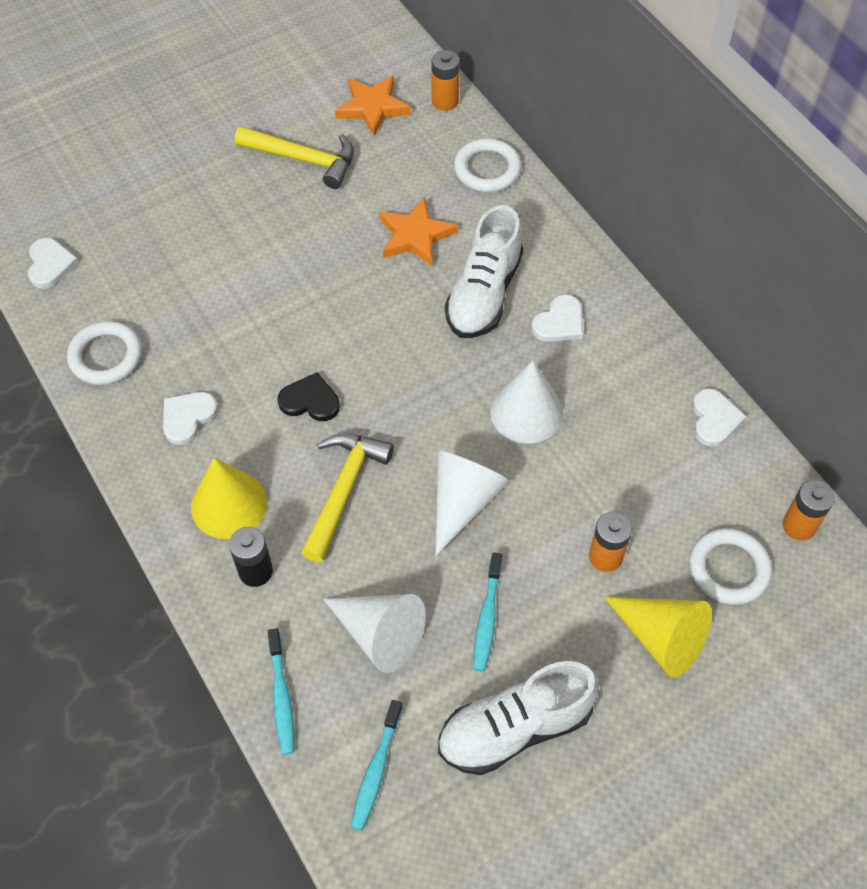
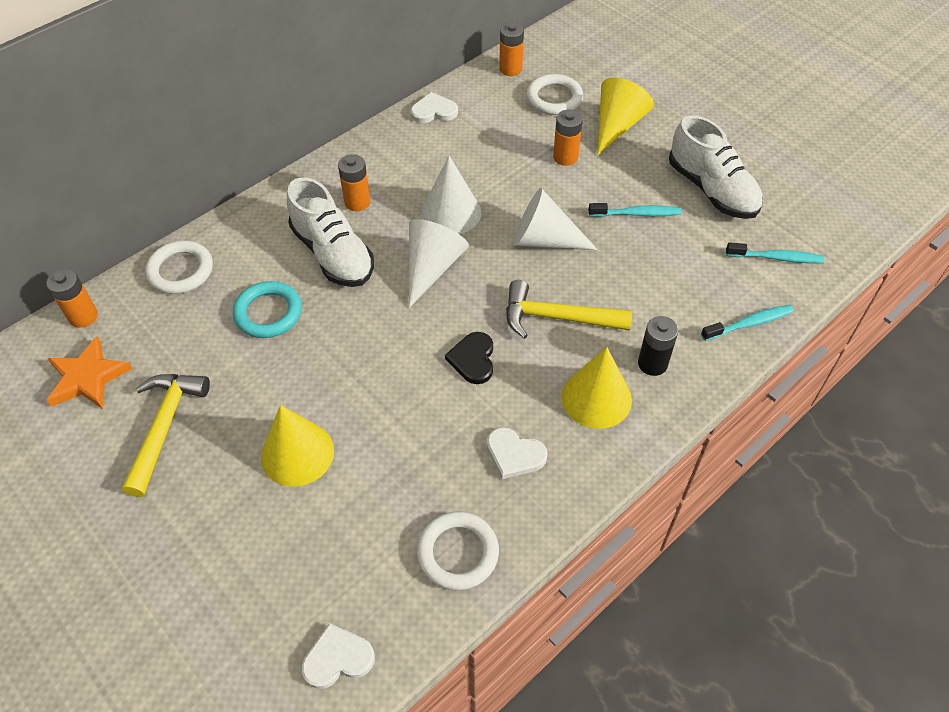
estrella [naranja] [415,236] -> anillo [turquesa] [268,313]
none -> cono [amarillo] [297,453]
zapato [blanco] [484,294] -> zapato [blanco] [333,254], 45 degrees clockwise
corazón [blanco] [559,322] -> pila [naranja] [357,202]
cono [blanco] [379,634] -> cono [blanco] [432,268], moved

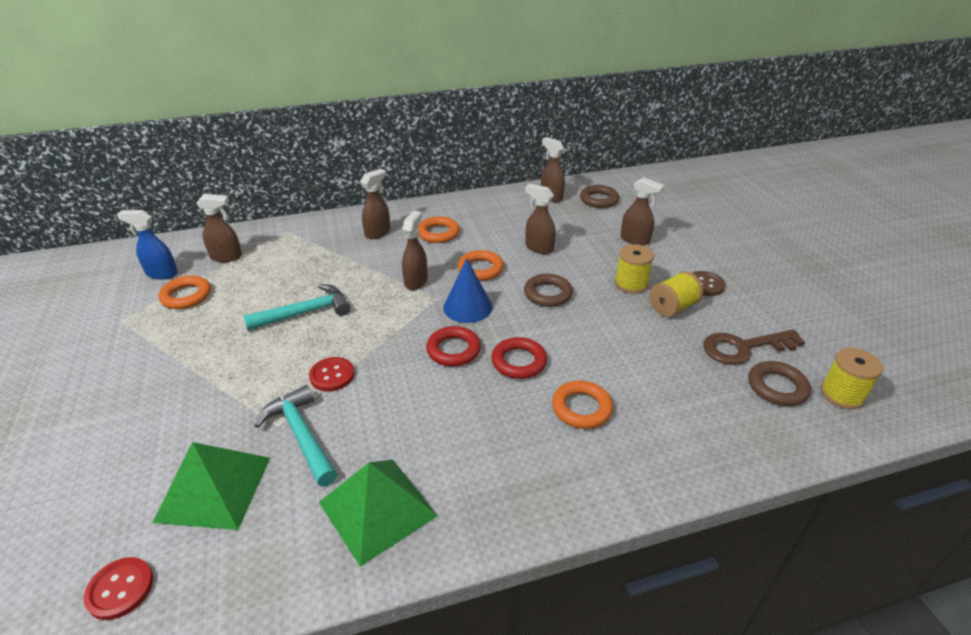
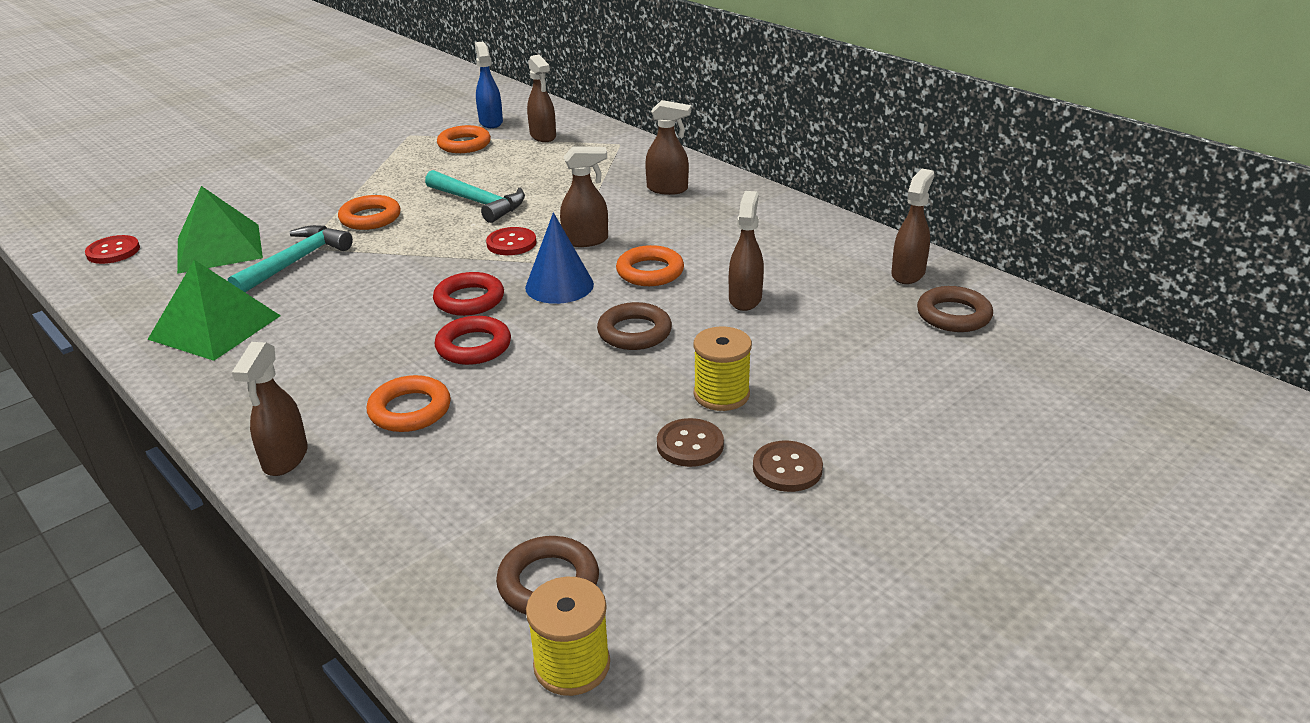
pulverizador [marrón] [635,240] -> pulverizador [marrón] [285,459], moved
anillo [naranja] [438,233] -> anillo [naranja] [370,218], moved
botón [rojo] [332,375] -> botón [rojo] [511,243], moved
carrete [amarillo] [672,307] -> botón [marrón] [690,445]
llave [marrón] [744,348] -> none

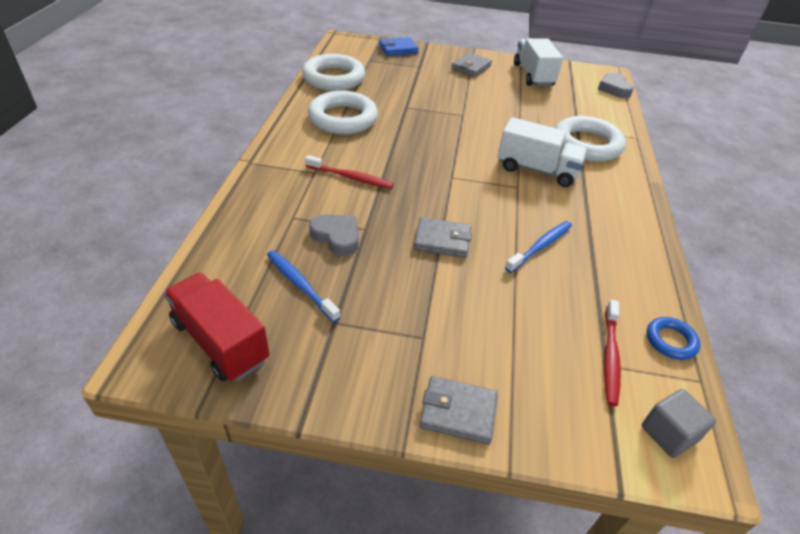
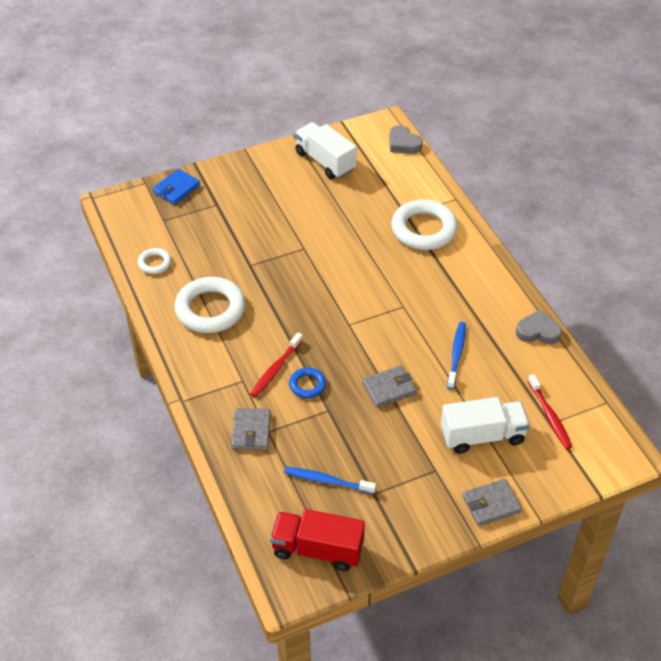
anillo [blanco] [333,78] -> anillo [blanco] [154,263], x0.49
cartera [gris] [471,67] -> cartera [gris] [251,431], moved
cepillo de dientes [rojo] [351,177] -> cepillo de dientes [rojo] [275,369], 135 degrees clockwise
anillo [azul] [670,341] -> anillo [azul] [307,385], moved
camión [blanco] [537,170] -> camión [blanco] [482,436], moved
corazón [gris] [337,237] -> corazón [gris] [538,331], moved
cubo [gris] [668,434] -> none

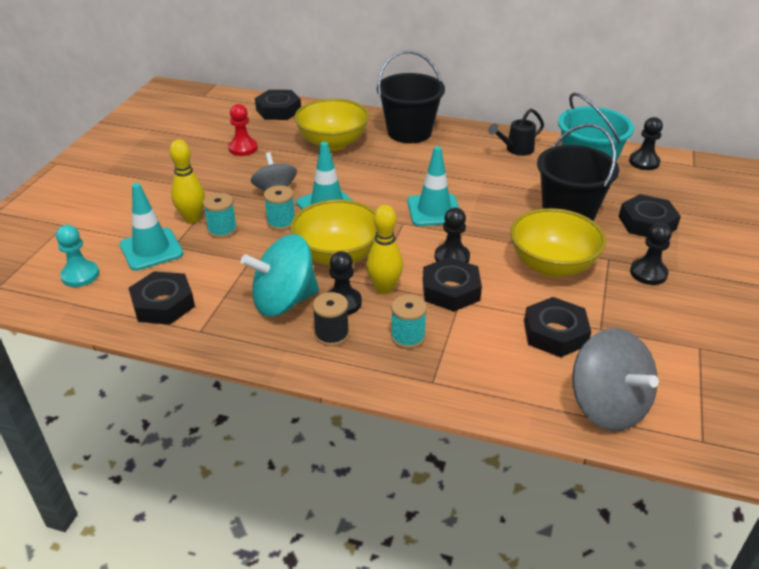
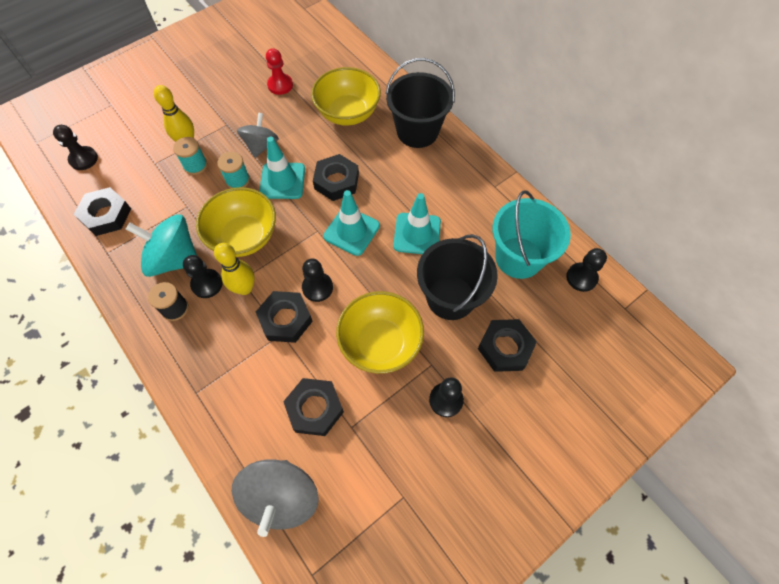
peón [turquesa] [80,275] -> peón [negro] [83,159]
tuerca [negro] [278,110] -> tuerca [negro] [336,181], moved
cono de tráfico [turquesa] [151,249] -> cono de tráfico [turquesa] [417,234], moved
carrete [turquesa] [408,337] -> none
regadera [negro] [516,150] -> none

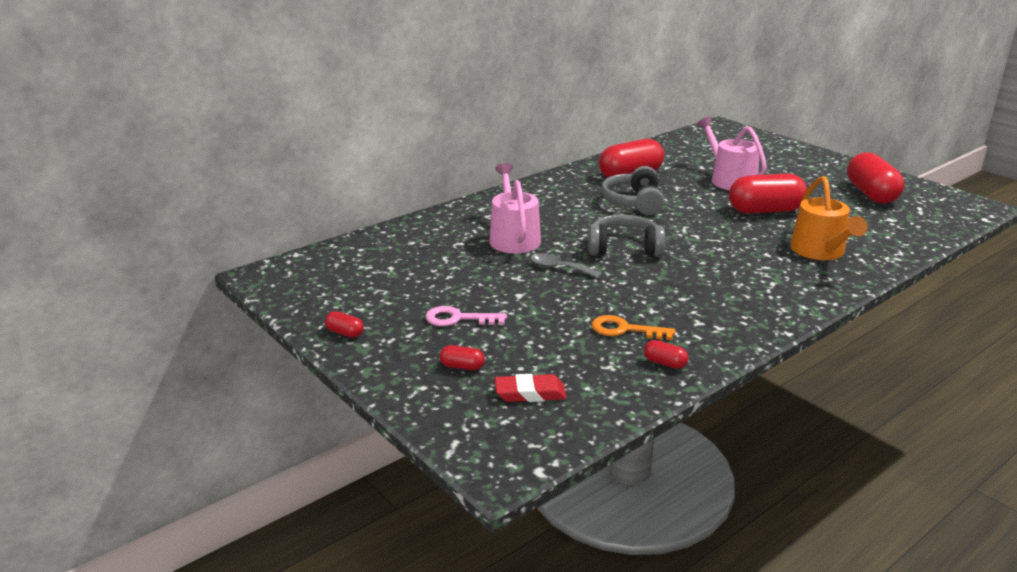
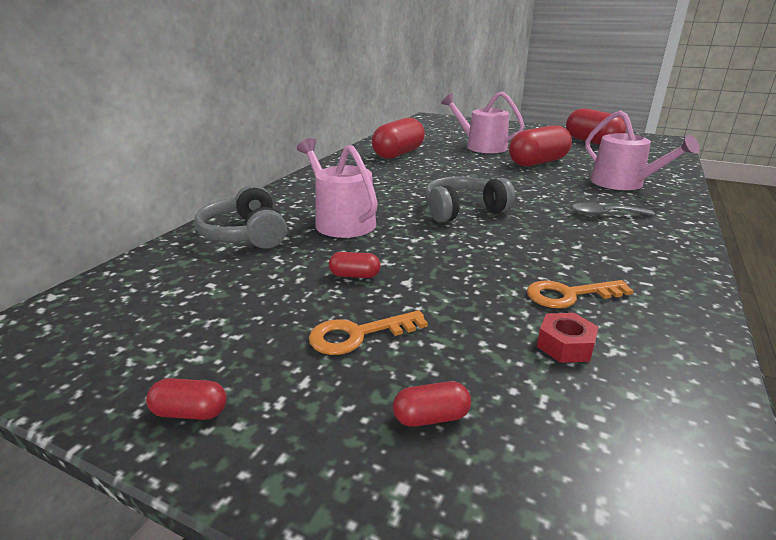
auriculares [gris] [634,202] -> auriculares [gris] [246,234], moved
llave [rosa] [458,319] -> llave [naranja] [358,335]
cápsula [rojo] [665,363] -> cápsula [rojo] [355,275], moved
none -> tuerca [rojo] [565,345]
cuchara [gris] [559,268] -> cuchara [gris] [604,214], moved
regadera [naranja] [820,251] -> regadera [rosa] [622,184]
goma de borrar [rojo] [530,393] -> none

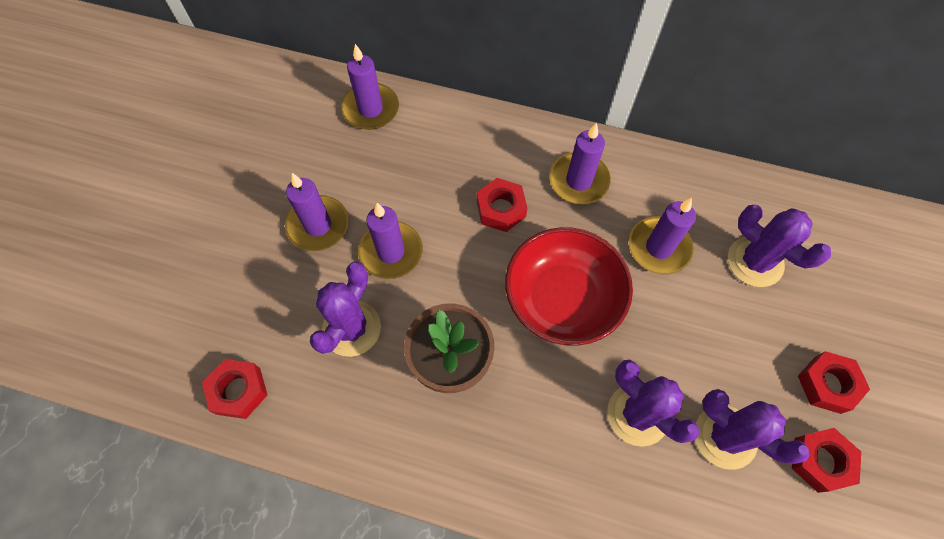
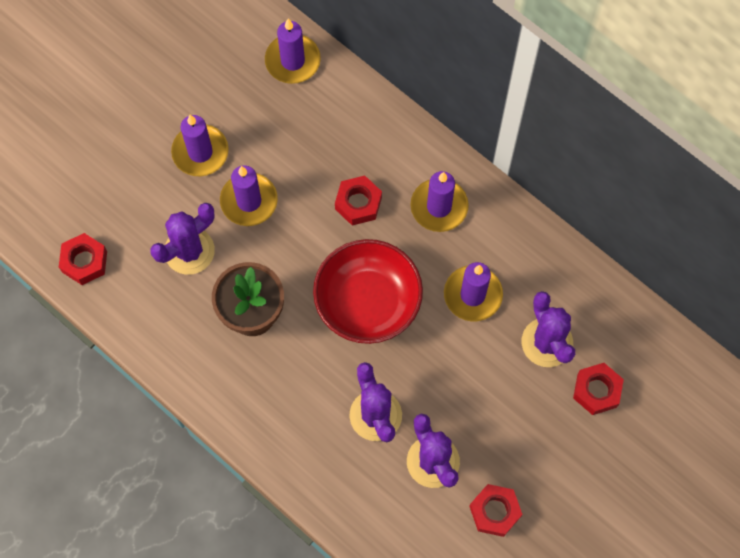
tuerca [rojo] [827,384] -> tuerca [rojo] [596,391], moved

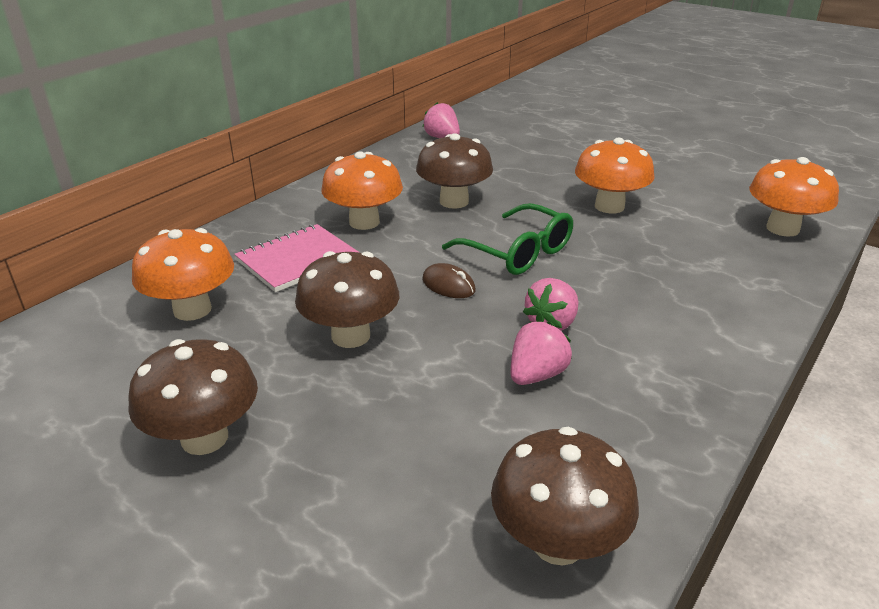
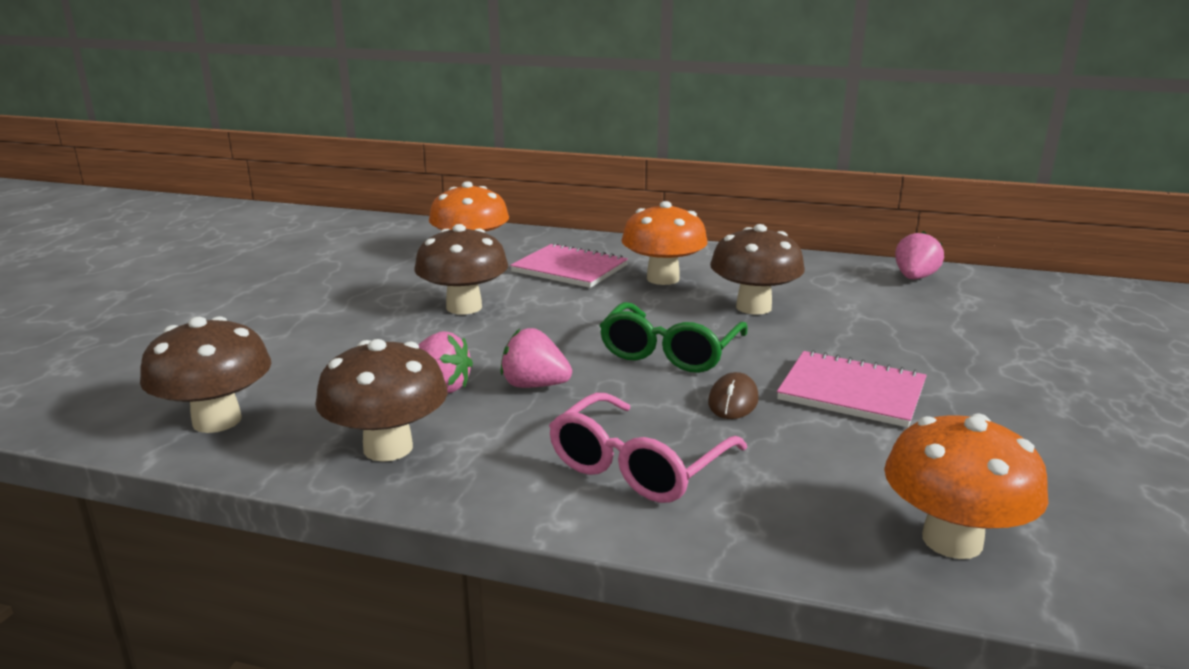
seta [marrón] [204,438] -> seta [marrón] [388,448], moved
none -> gafas [rosa] [638,466]
ratón [marrón] [448,285] -> ratón [marrón] [733,401], moved
seta [naranja] [609,206] -> cuaderno [rosa] [851,392]

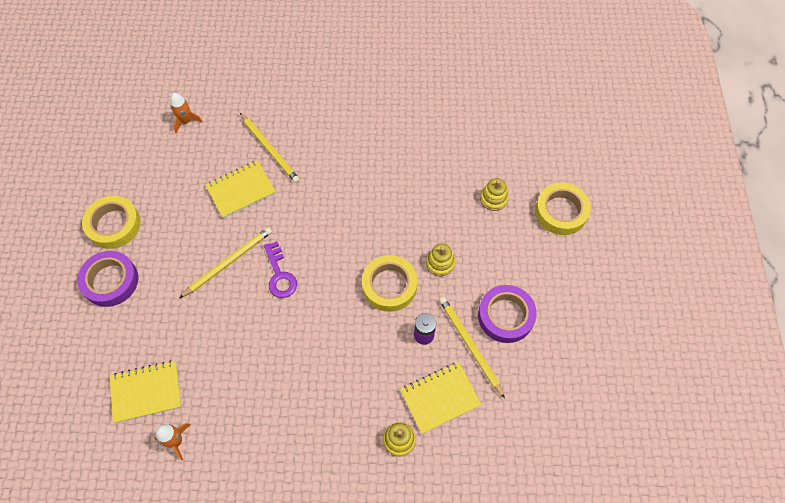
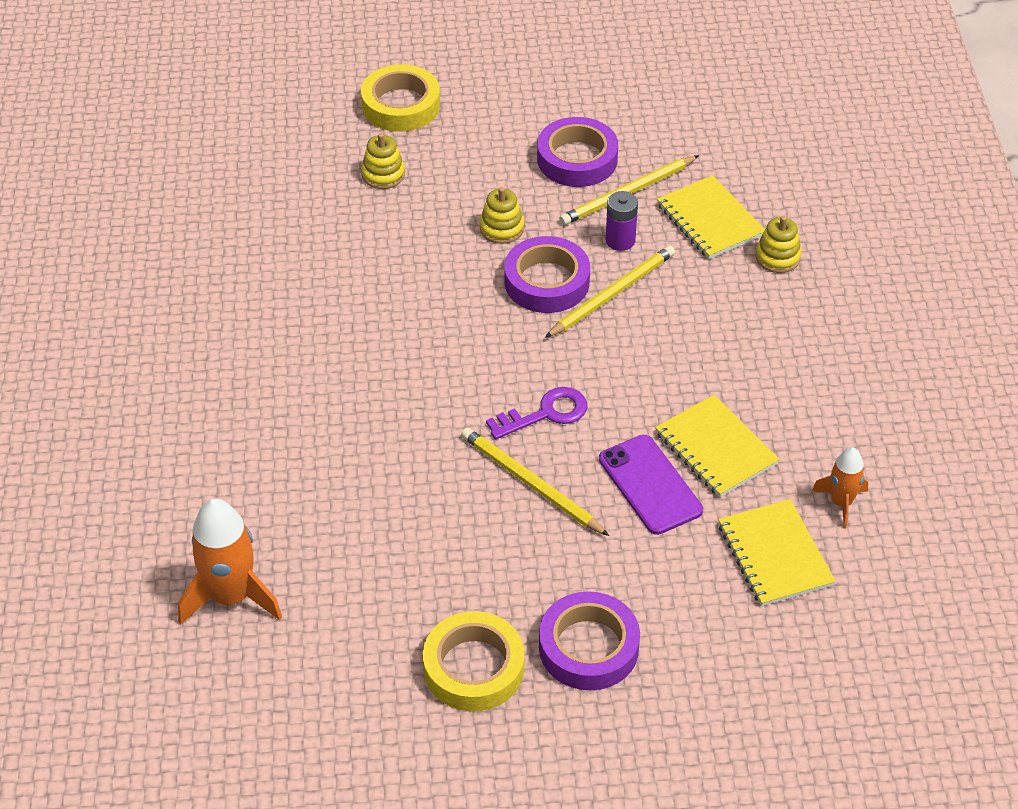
cohete [naranja] [186,121] -> cohete [naranja] [231,596], x1.75
cinta adhesiva [amarillo] [389,286] -> cinta adhesiva [morado] [546,282]
lápiz [amarillo] [270,149] -> lápiz [amarillo] [612,294], moved
none -> móvil [morado] [650,485]
cuaderno [amarillo] [241,190] -> cuaderno [amarillo] [715,448], moved

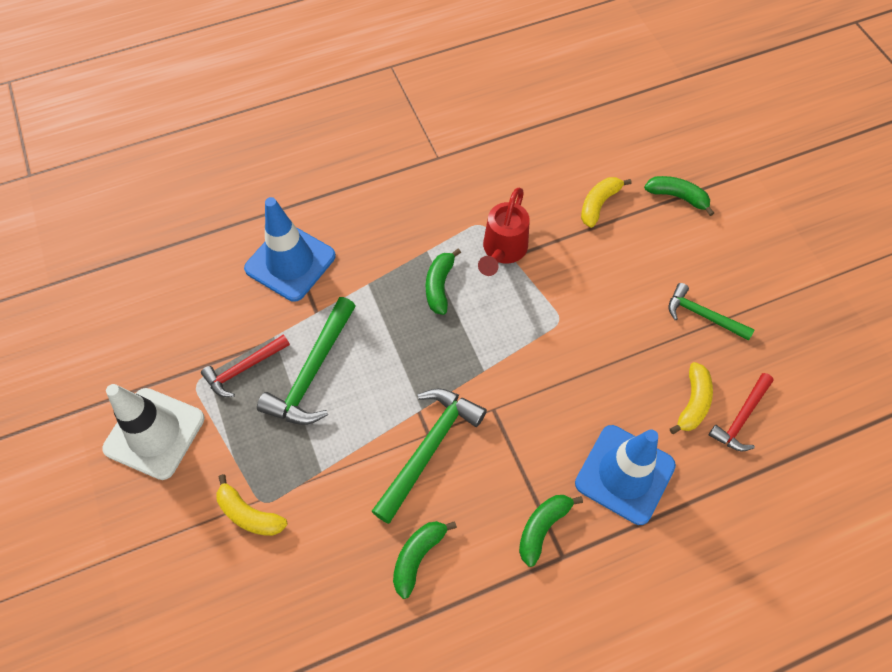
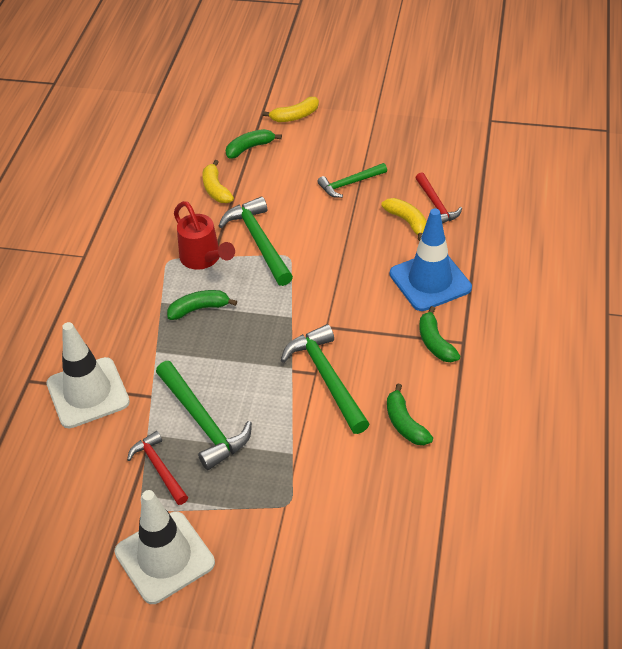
cono de tráfico [azul] [290,262] -> cono de tráfico [blanco] [88,393]
martillo [rojo] [243,369] -> martillo [rojo] [159,468], 150 degrees clockwise
plátano [verde] [439,286] -> plátano [verde] [199,309], 120 degrees clockwise
none -> martillo [verde] [259,241]
plátano [amarillo] [249,514] -> plátano [amarillo] [295,116], moved

